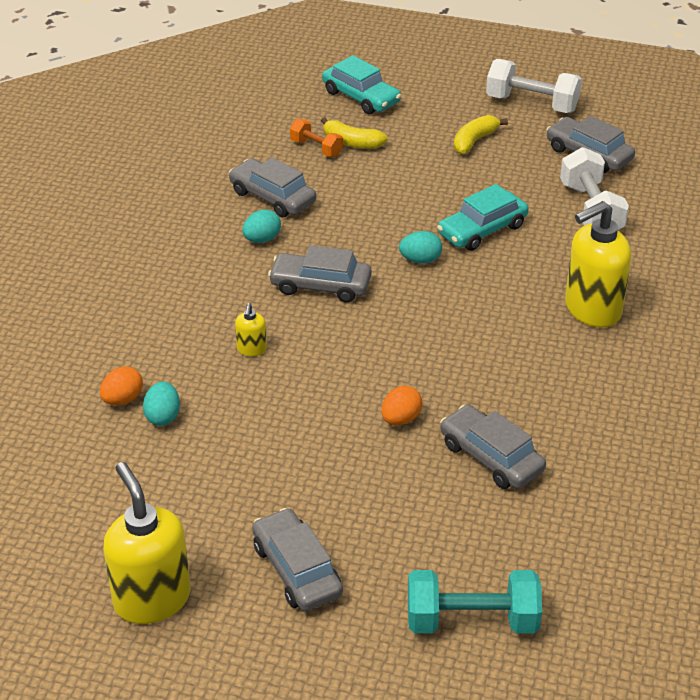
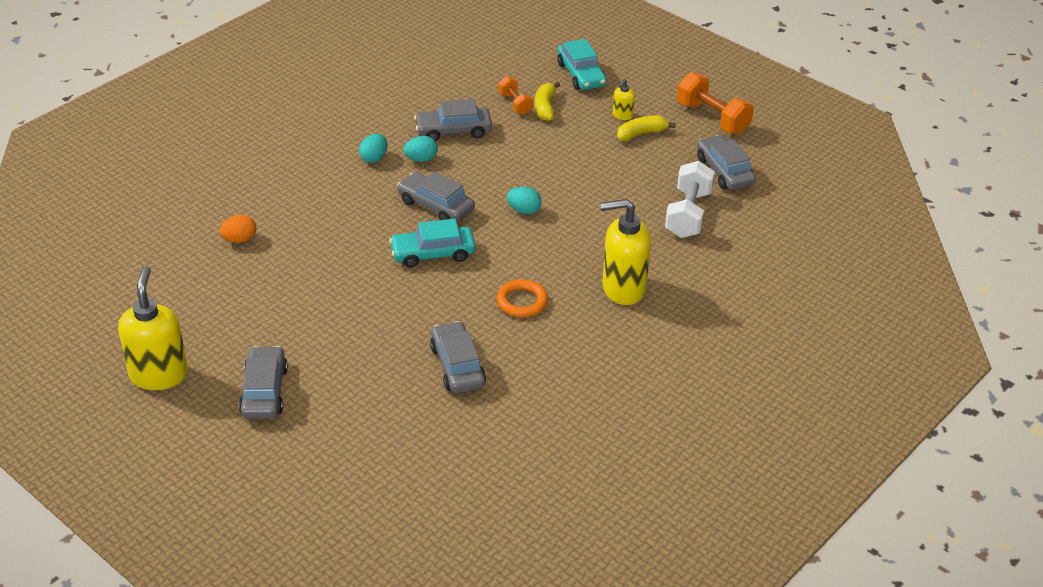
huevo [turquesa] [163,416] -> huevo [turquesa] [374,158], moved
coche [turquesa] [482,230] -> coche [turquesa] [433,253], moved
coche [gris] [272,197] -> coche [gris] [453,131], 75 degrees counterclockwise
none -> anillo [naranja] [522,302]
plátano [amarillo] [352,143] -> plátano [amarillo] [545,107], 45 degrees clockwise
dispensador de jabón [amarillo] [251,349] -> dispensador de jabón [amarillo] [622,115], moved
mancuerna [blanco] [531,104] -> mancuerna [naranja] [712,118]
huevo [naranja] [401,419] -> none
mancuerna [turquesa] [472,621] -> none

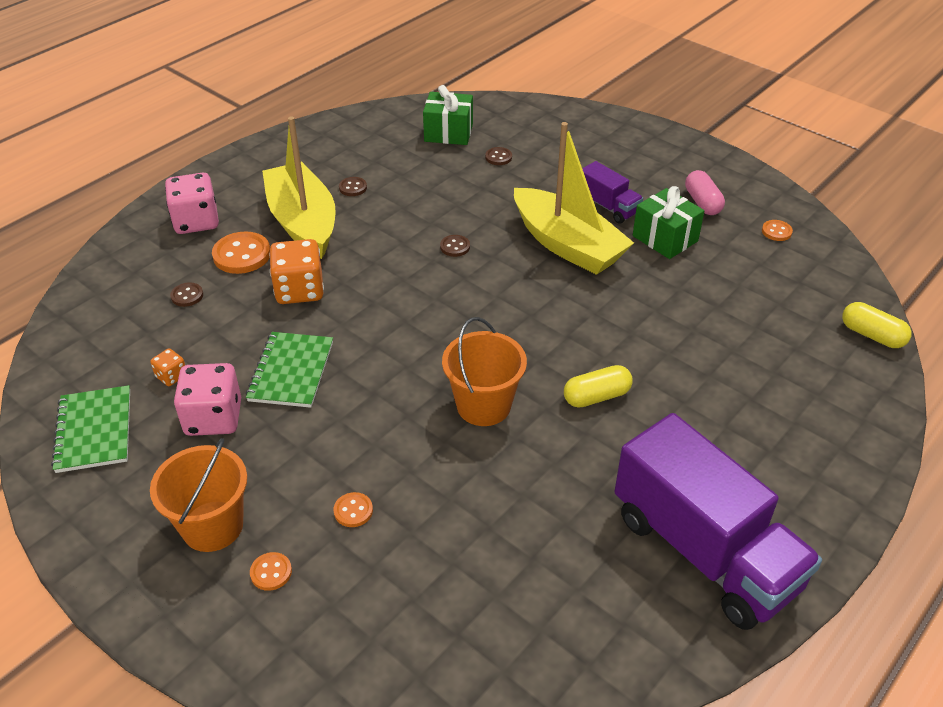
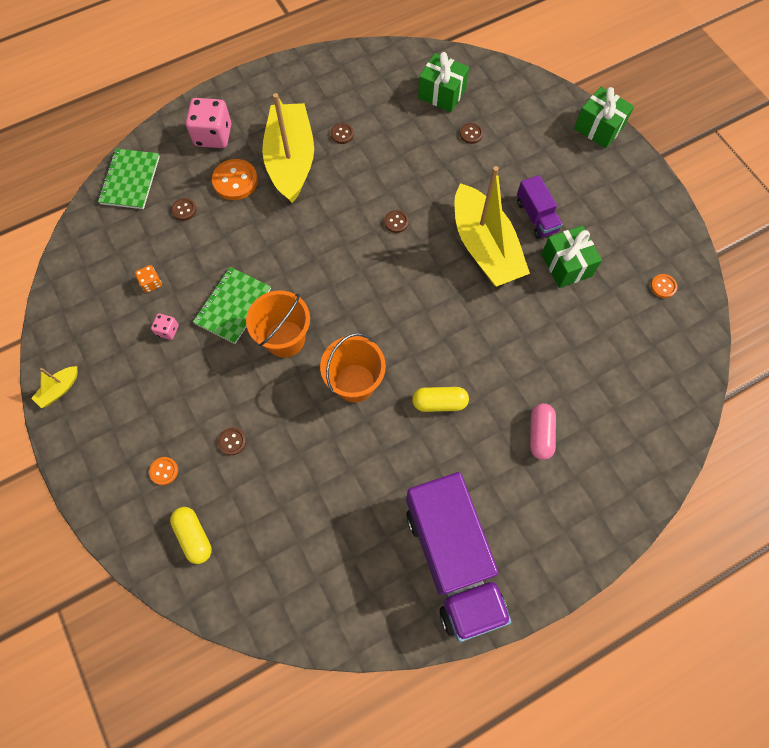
none -> barco [amarillo] [59,389]
cuaderno [verde] [94,430] -> cuaderno [verde] [130,180], moved
dado [rosa] [213,418] -> dado [rosa] [168,330], x0.49
cápsula [amarillo] [872,335] -> cápsula [amarillo] [194,536], moved
botón [naranja] [353,511] -> botón [marrón] [232,441]
balde [naranja] [212,526] -> balde [naranja] [285,339], moved
cápsula [rosa] [702,202] -> cápsula [rosa] [540,434], moved
none -> regalo [verde] [598,128]
dado [naranja] [299,290] -> none

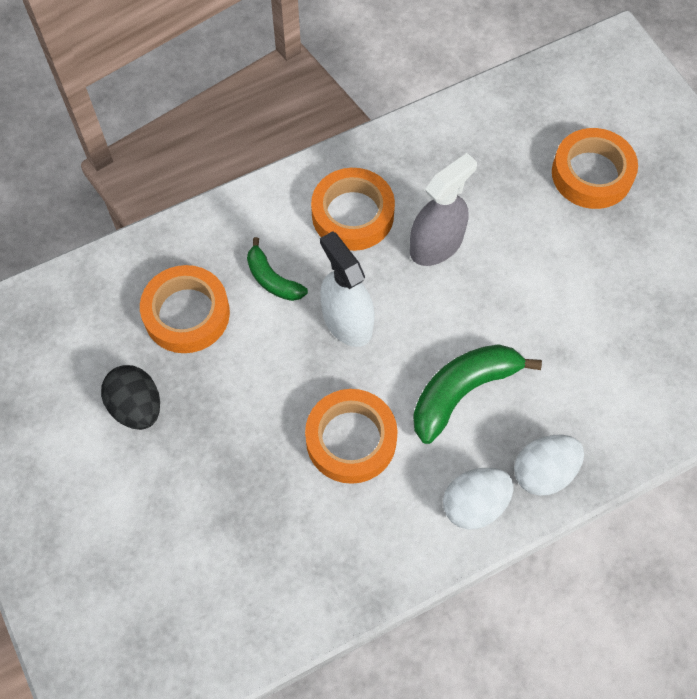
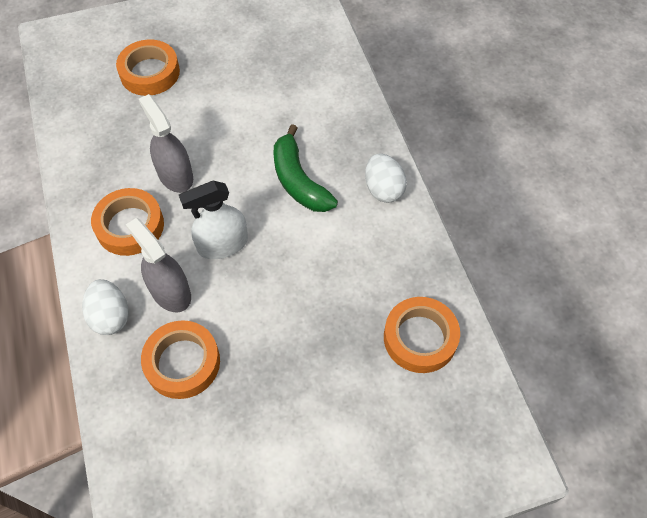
huevo [blanco] [544,472] -> huevo [blanco] [110,316], moved
plátano [verde] [272,279] -> pulverizador [gris] [170,292]
cinta adhesiva [naranja] [351,439] -> cinta adhesiva [naranja] [420,338], moved
huevo [negro] [136,407] -> none

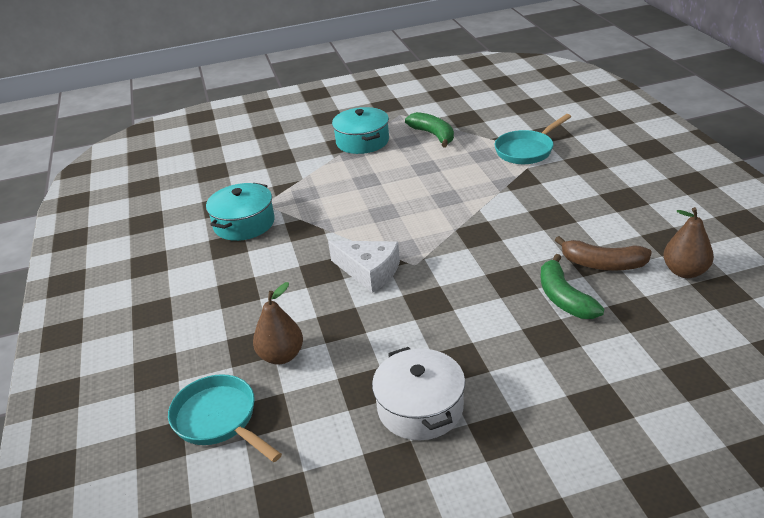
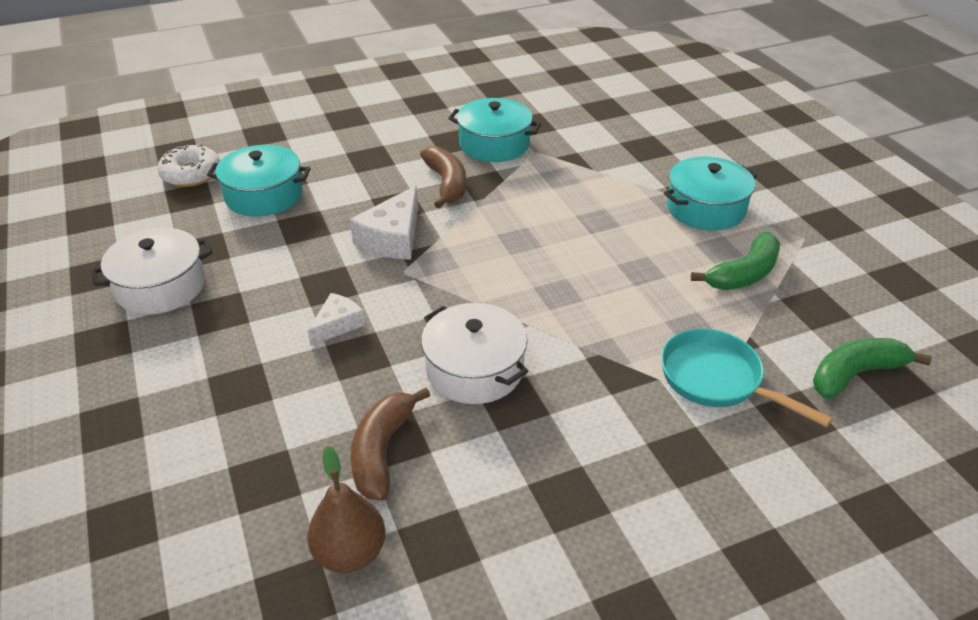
sartén [turquesa] [219,420] -> rosquilla [blanco] [191,174]
pera [marrón] [281,356] -> olla [turquesa] [264,195]
none -> queso [blanco] [337,325]
none -> plátano [marrón] [446,184]
none -> olla [blanco] [474,369]
plátano [verde] [564,298] -> plátano [verde] [855,374], moved

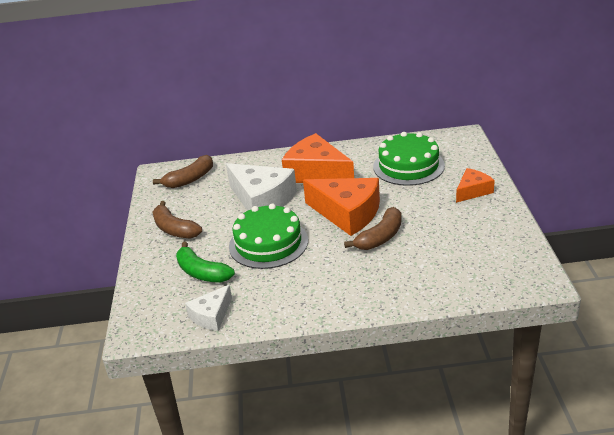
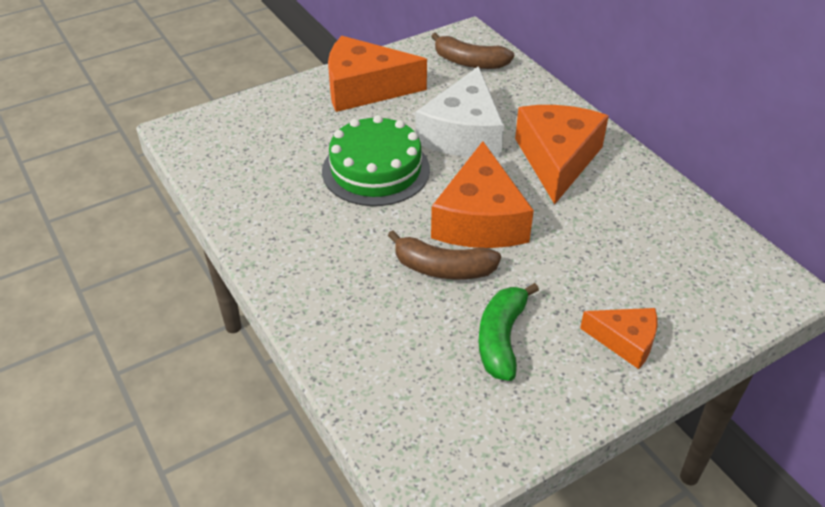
plátano [marrón] [174,229] -> queso [naranja] [364,88]
plátano [verde] [202,272] -> plátano [verde] [501,339], moved
queso [blanco] [211,315] -> none
tarta [verde] [408,166] -> none

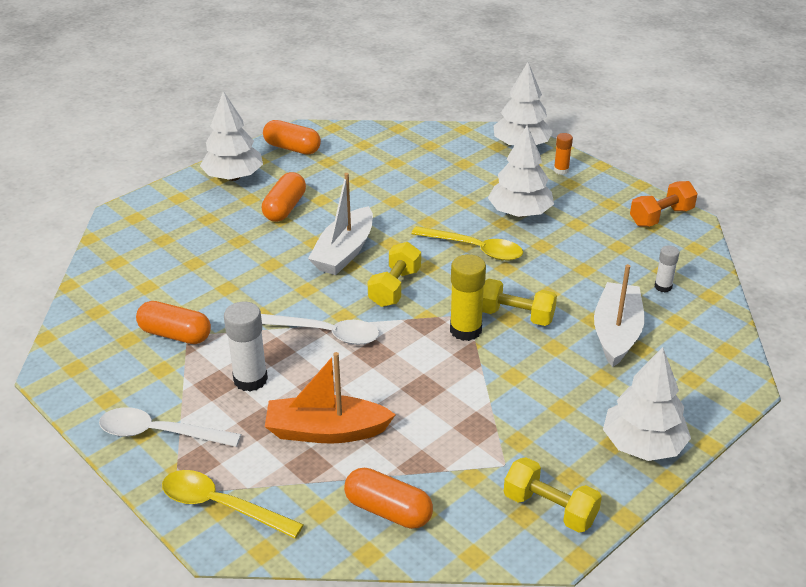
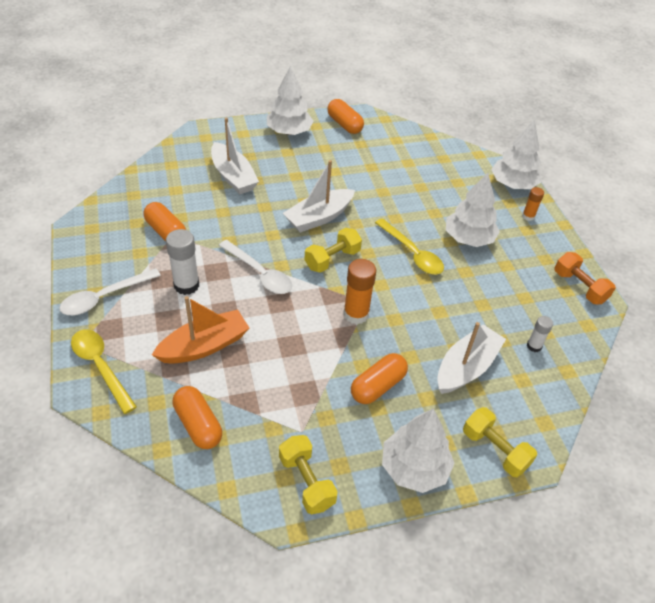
cuchara [blanco] [160,433] -> cuchara [blanco] [104,297], 75 degrees counterclockwise
barco [naranja] [326,431] -> barco [naranja] [204,346], 120 degrees clockwise
none -> barco [blanco] [233,176]
barra de pegamento [amarillo] [465,330] -> barra de pegamento [naranja] [356,314]
cápsula [naranja] [285,208] -> cápsula [naranja] [377,386], moved
mancuerna [amarillo] [515,316] -> mancuerna [amarillo] [495,450], moved
mancuerna [naranja] [661,217] -> mancuerna [naranja] [579,287], 60 degrees clockwise

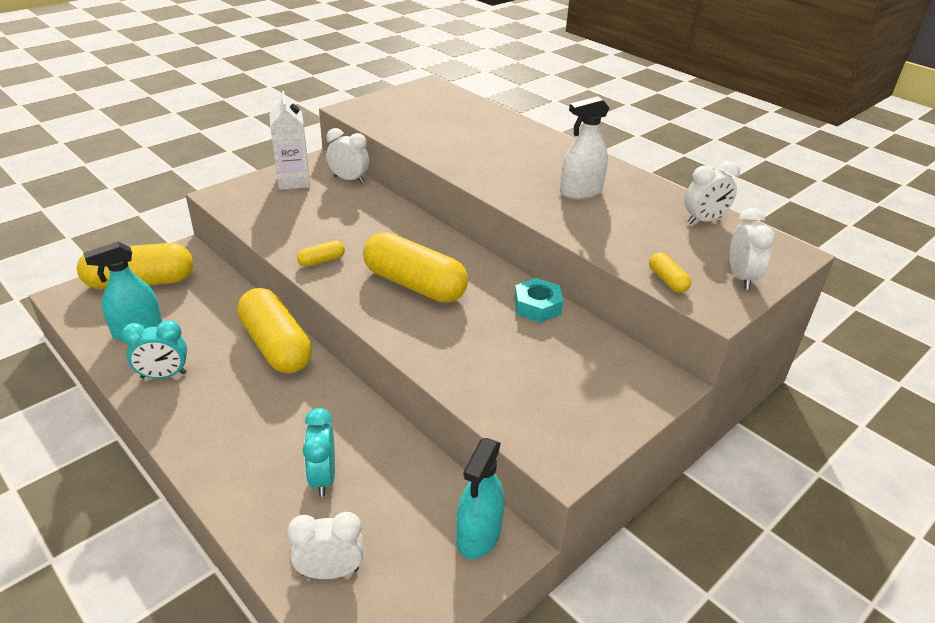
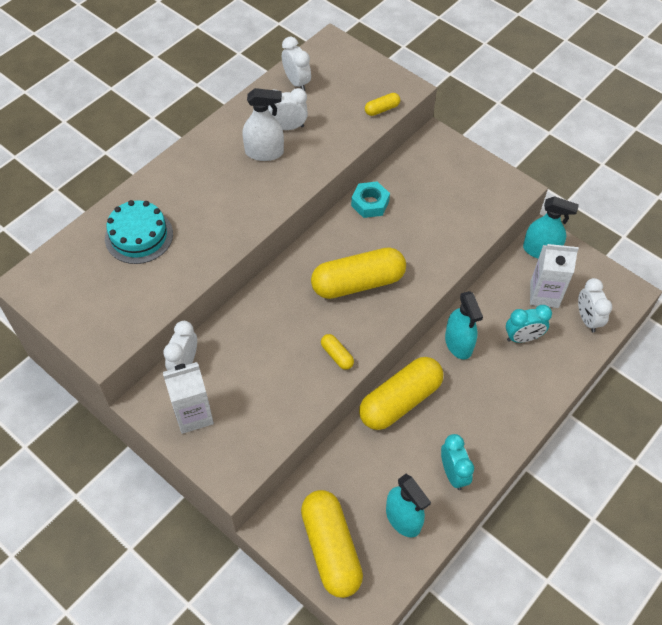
none -> tarta [turquesa] [139,236]
pulverizador [blanco] [580,192] -> pulverizador [blanco] [264,152], 60 degrees counterclockwise
despertador [blanco] [741,277] -> despertador [blanco] [287,127], moved
cápsula [amarillo] [414,284] -> cápsula [amarillo] [358,283], 45 degrees clockwise
none -> pulverizador [turquesa] [458,343]
none -> cartón de leche [blanco] [544,294]

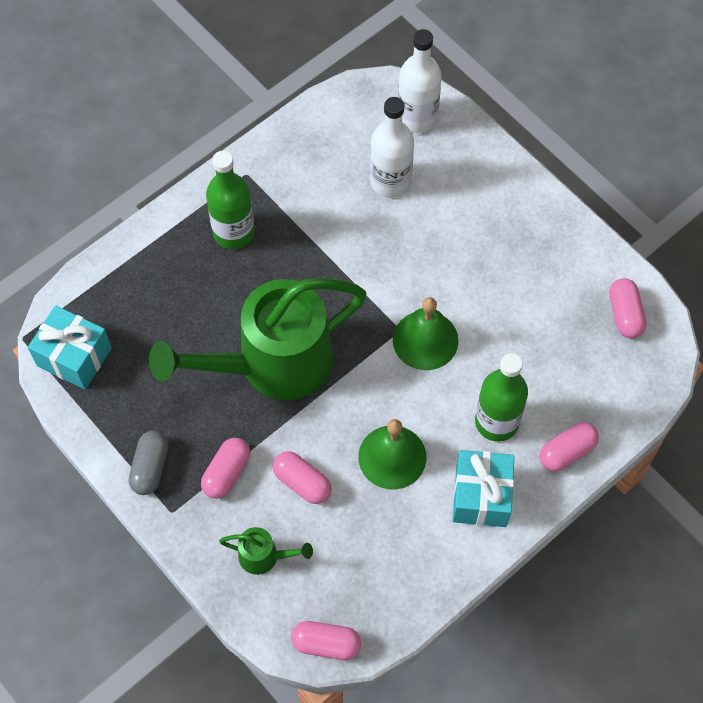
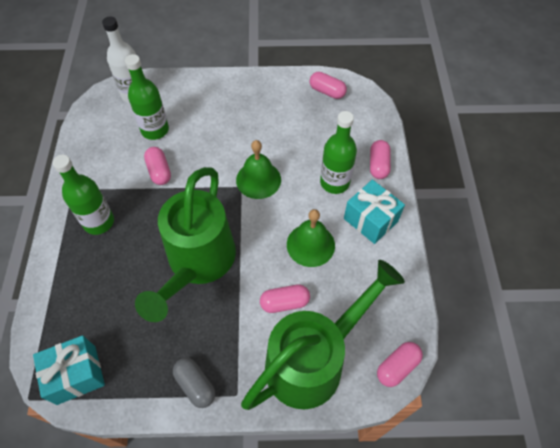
botella [blanco] [390,182] -> botella [verde] [155,130]
cápsula [rosa] [226,473] -> cápsula [rosa] [159,171], moved
regadera [verde] [264,556] -> regadera [verde] [313,360], x2.50

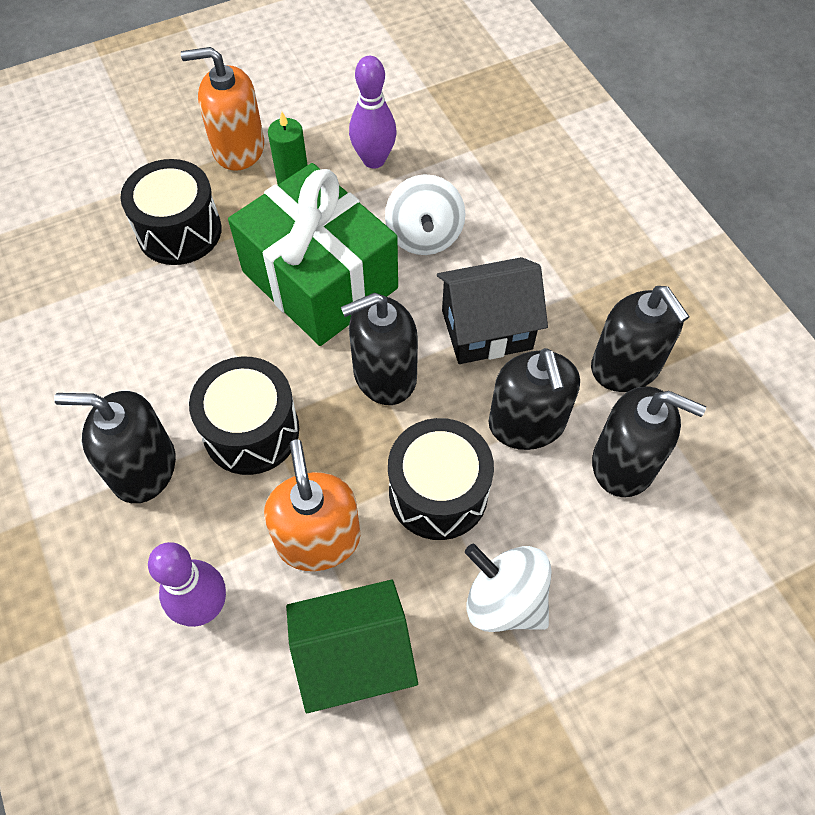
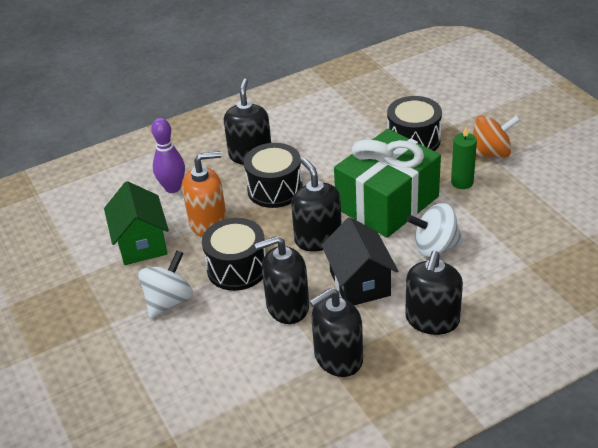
dispensador de jabón [negro] [624,463] -> dispensador de jabón [negro] [432,320], moved
dispensador de jabón [naranja] [238,148] -> peonza [naranja] [491,153]
bolo [morado] [374,160] -> none

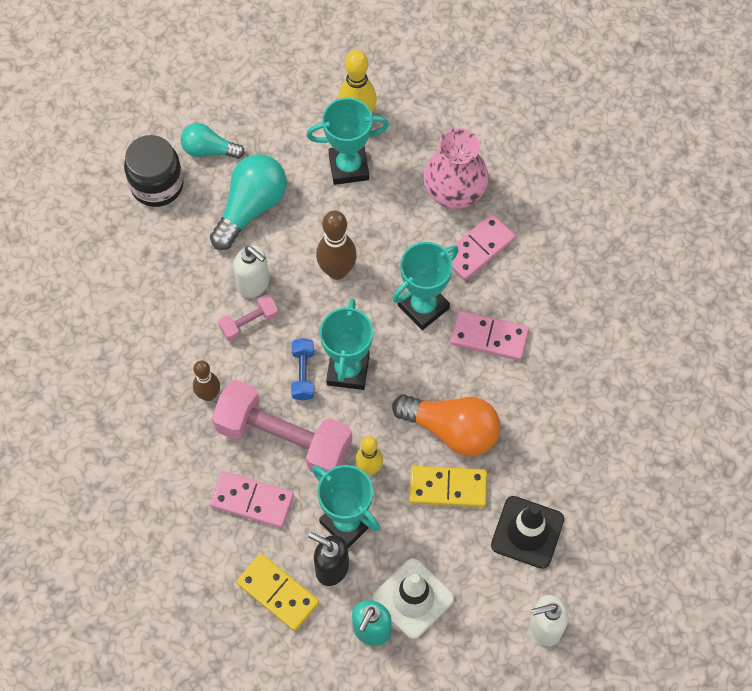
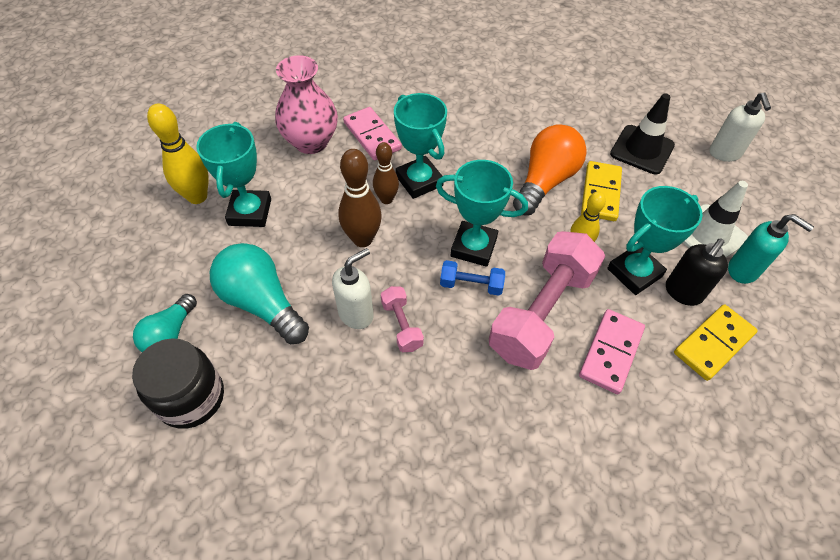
bolo [marrón] [208,395] -> bolo [marrón] [386,199], moved
ficha de dominó [rosa] [489,337] -> none

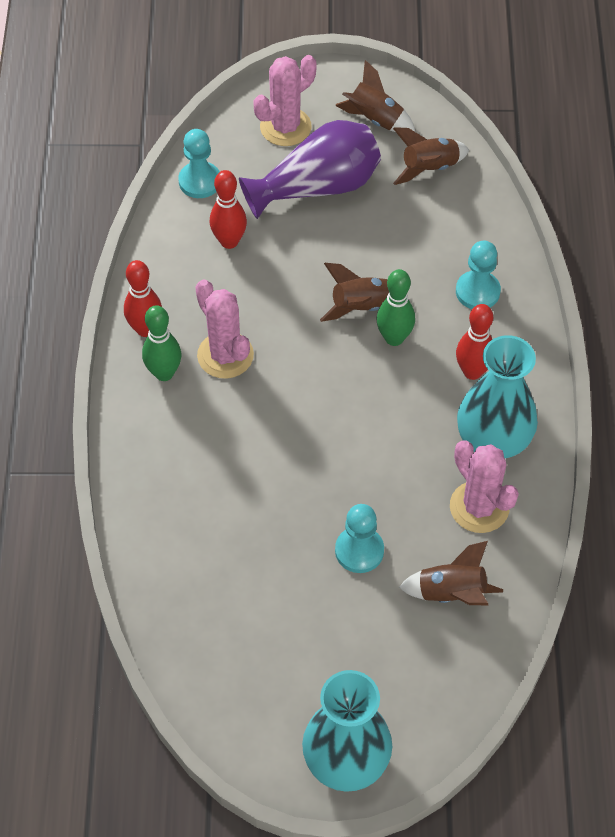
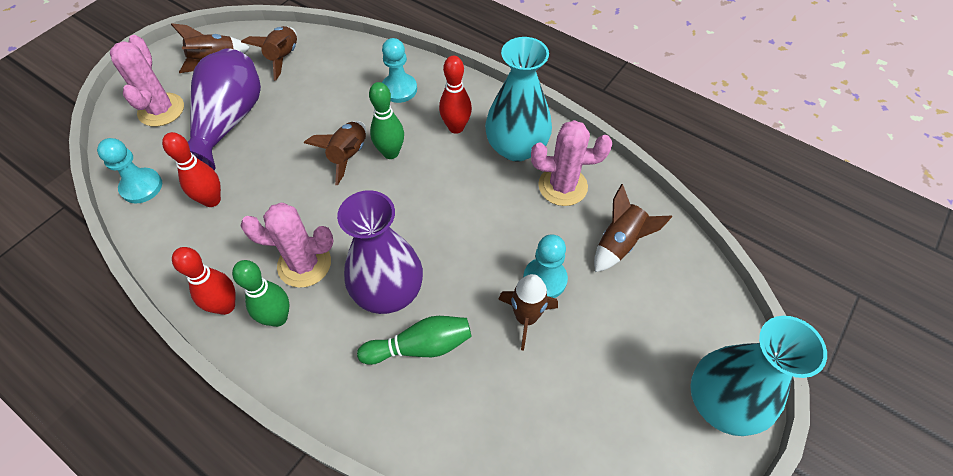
none -> florero [morado] [388,291]
none -> bolo [verde] [420,346]
none -> cohete [marrón] [526,318]

